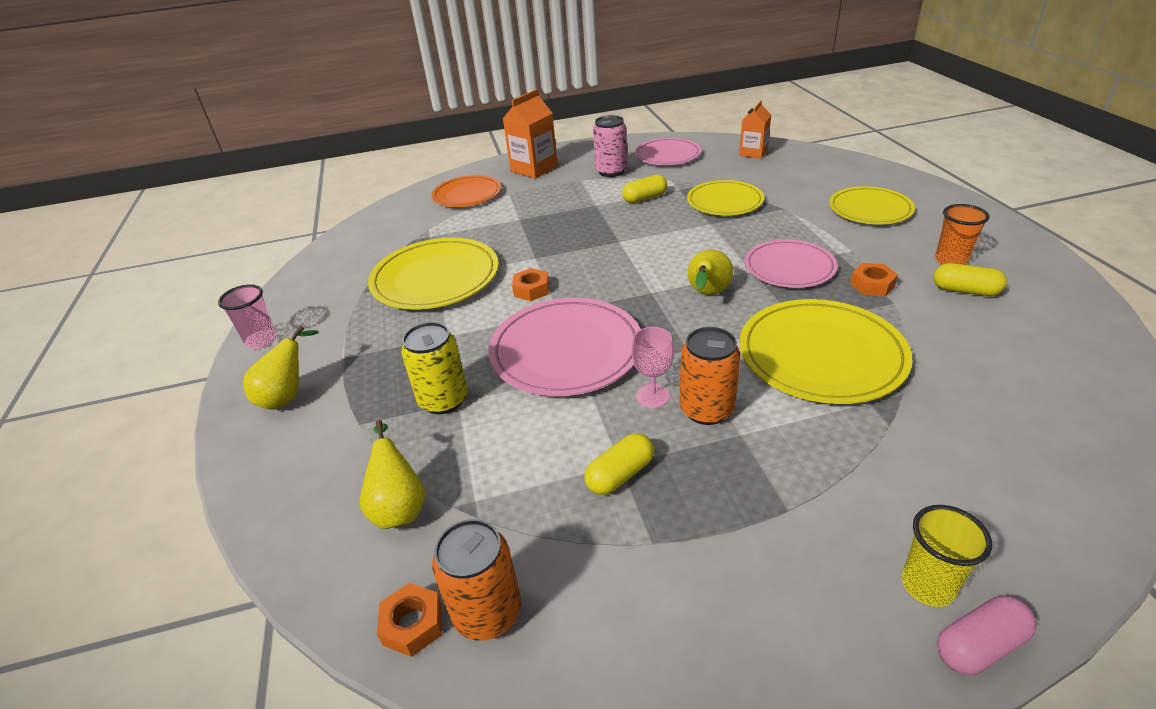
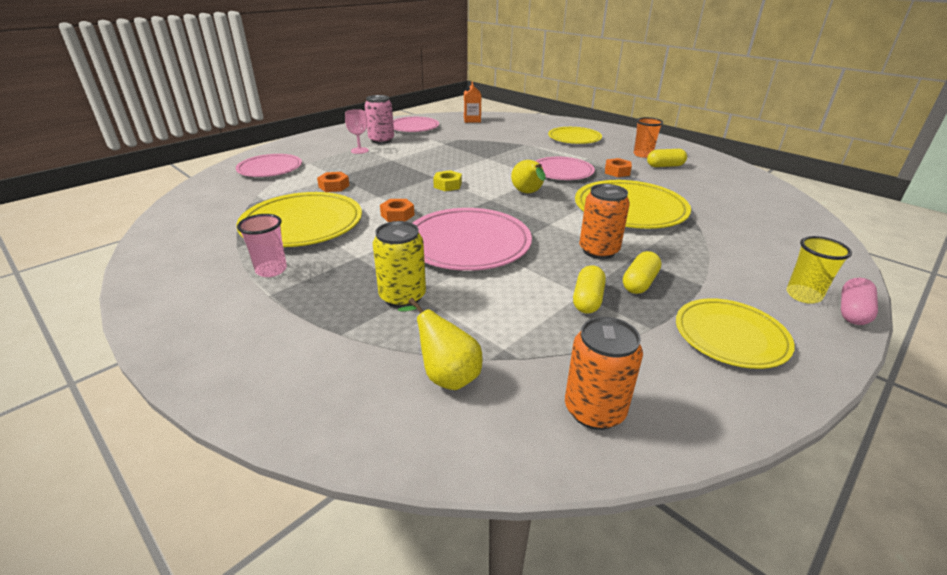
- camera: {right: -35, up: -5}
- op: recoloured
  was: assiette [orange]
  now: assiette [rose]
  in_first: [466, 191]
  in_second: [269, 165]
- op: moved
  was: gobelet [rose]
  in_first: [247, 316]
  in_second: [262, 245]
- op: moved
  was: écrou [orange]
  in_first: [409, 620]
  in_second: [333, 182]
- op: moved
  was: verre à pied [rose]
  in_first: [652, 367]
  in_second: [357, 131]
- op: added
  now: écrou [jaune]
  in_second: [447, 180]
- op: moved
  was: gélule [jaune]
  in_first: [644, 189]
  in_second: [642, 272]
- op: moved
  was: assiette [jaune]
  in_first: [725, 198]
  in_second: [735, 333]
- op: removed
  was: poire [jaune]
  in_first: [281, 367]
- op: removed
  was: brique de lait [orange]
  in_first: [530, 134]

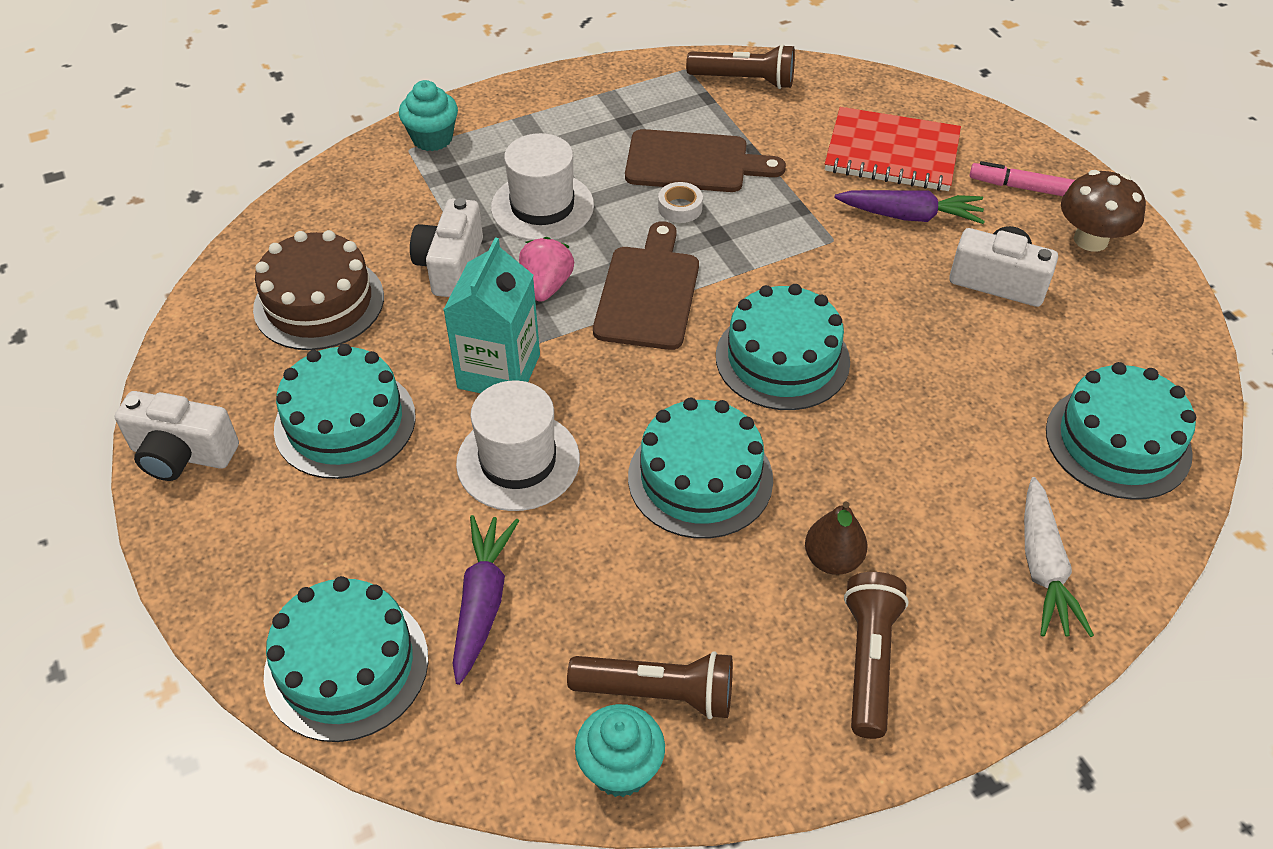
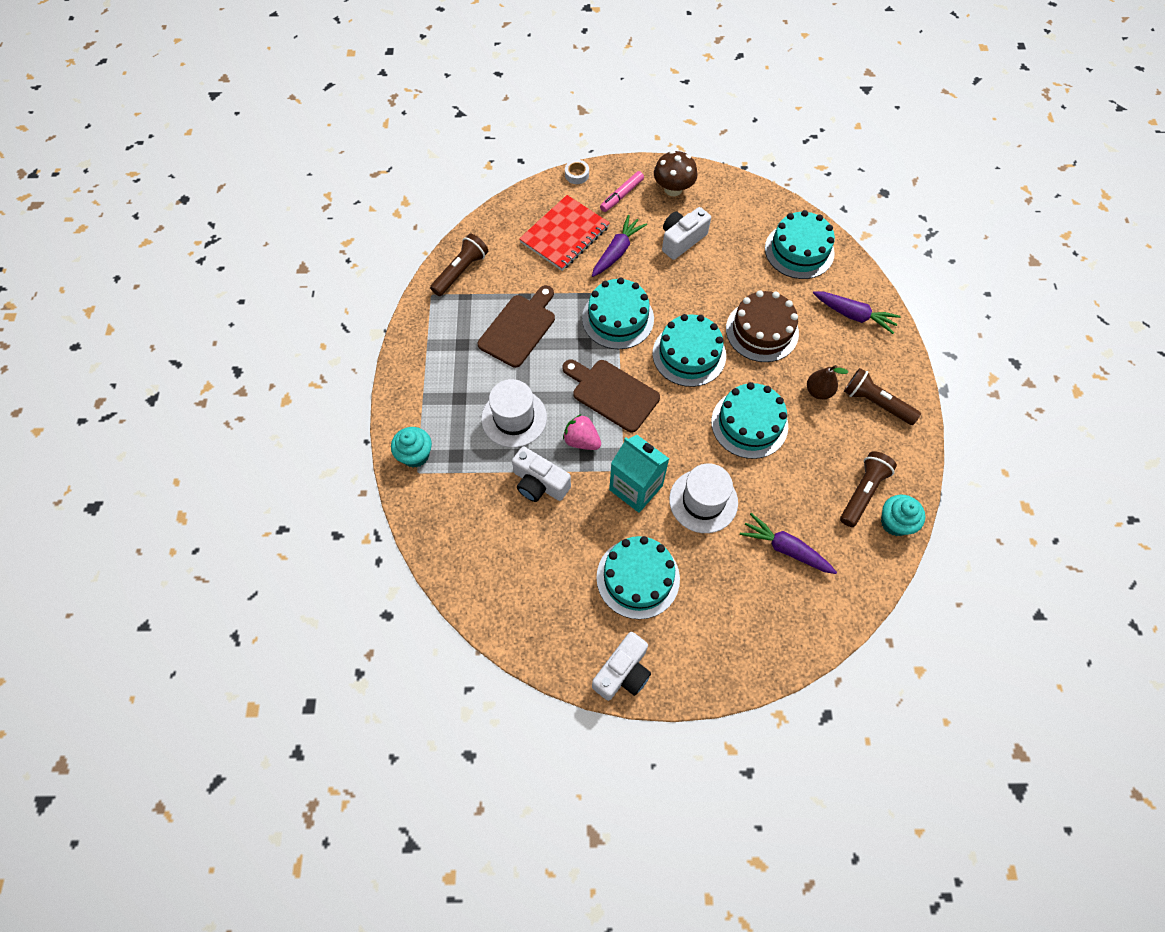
- camera: {right: -65, up: 15}
- op: moved
  was: ruban adhésif [blanc]
  in_first: [680, 202]
  in_second: [577, 172]
- op: moved
  was: gâteau [turquoise]
  in_first: [346, 659]
  in_second: [618, 313]
- op: moved
  was: gâteau [marron]
  in_first: [318, 290]
  in_second: [762, 326]
- op: recoloured
  was: carotte [blanc]
  now: carotte [violet]
  in_first: [1059, 557]
  in_second: [857, 312]

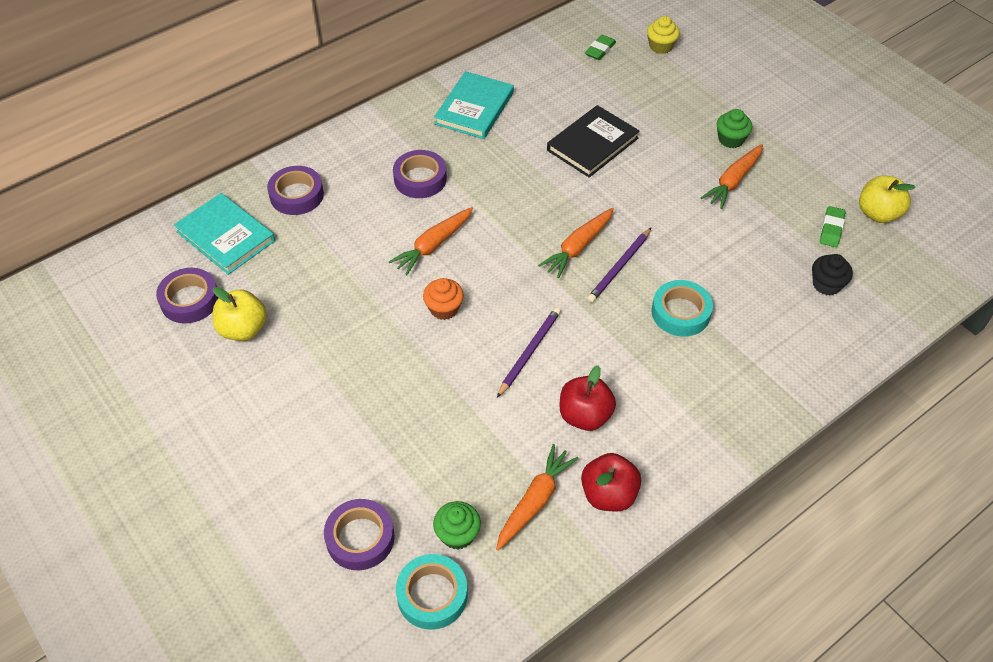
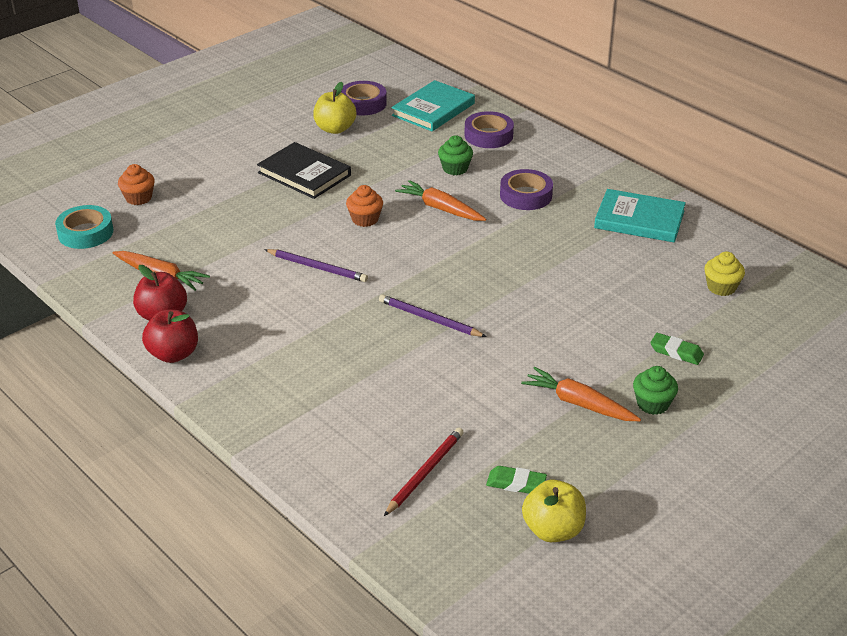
- camera: {right: 85, up: -15}
- op: replaced
  was: ruban adhésif [violet]
  now: muffin [orange]
  in_first: [359, 534]
  in_second: [136, 184]
- op: moved
  was: pomme [rouge]
  in_first: [588, 398]
  in_second: [170, 336]
- op: moved
  was: livre [noir]
  in_first: [593, 141]
  in_second: [304, 170]
- op: replaced
  was: muffin [noir]
  now: crayon [rouge]
  in_first: [832, 274]
  in_second: [424, 472]
- op: moved
  was: muffin [vert]
  in_first: [457, 525]
  in_second: [455, 155]
- op: moved
  was: gomme [vert]
  in_first: [600, 47]
  in_second: [677, 349]
- op: moved
  was: muffin [jaune]
  in_first: [663, 35]
  in_second: [724, 274]
- op: removed
  was: carotte [orange]
  in_first: [576, 243]
- op: removed
  was: ruban adhésif [turquoise]
  in_first: [682, 308]

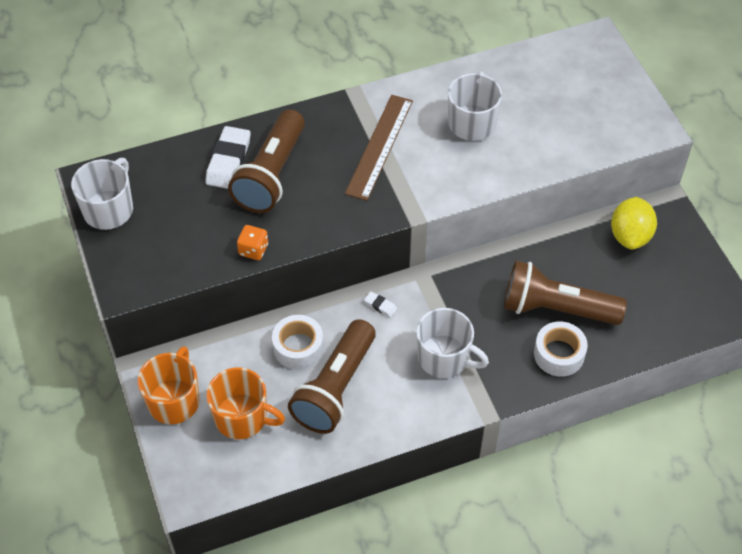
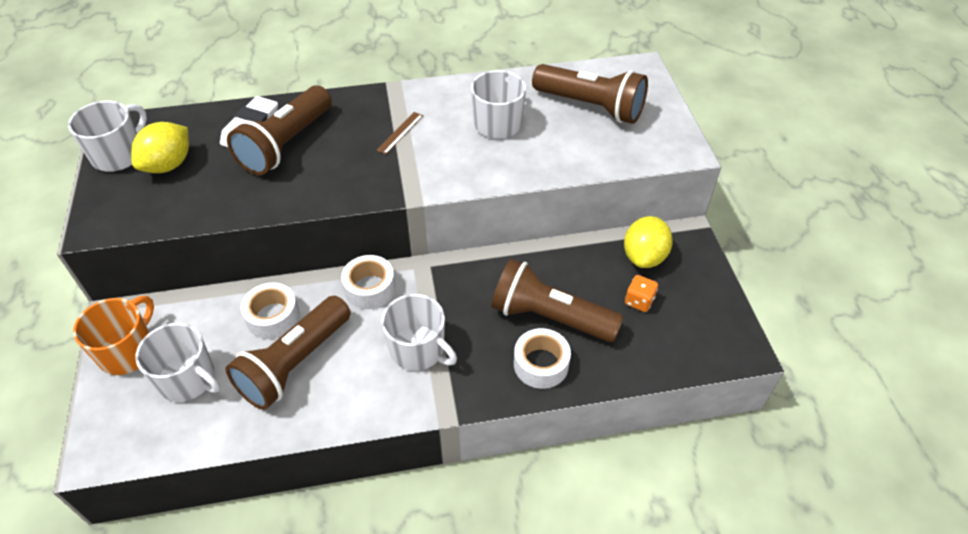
- camera: {right: 10, up: -5}
- op: added
  now: citron [jaune]
  in_second: [160, 147]
- op: recoloured
  was: tasse [orange]
  now: tasse [blanc]
  in_first: [245, 403]
  in_second: [177, 362]
- op: replaced
  was: gomme [blanc]
  now: ruban adhésif [blanc]
  in_first: [380, 304]
  in_second: [368, 282]
- op: resized
  was: règle [marron]
  in_first: [379, 148]
  in_second: [399, 133]
  ratio: 0.49
- op: added
  now: lampe de poche [marron]
  in_second: [590, 94]
- op: moved
  was: dé [orange]
  in_first: [252, 242]
  in_second: [641, 293]

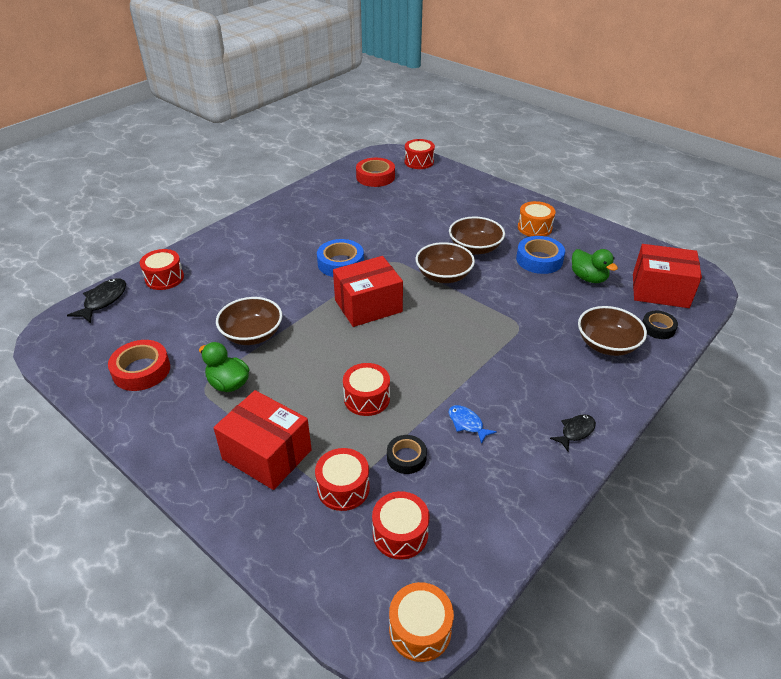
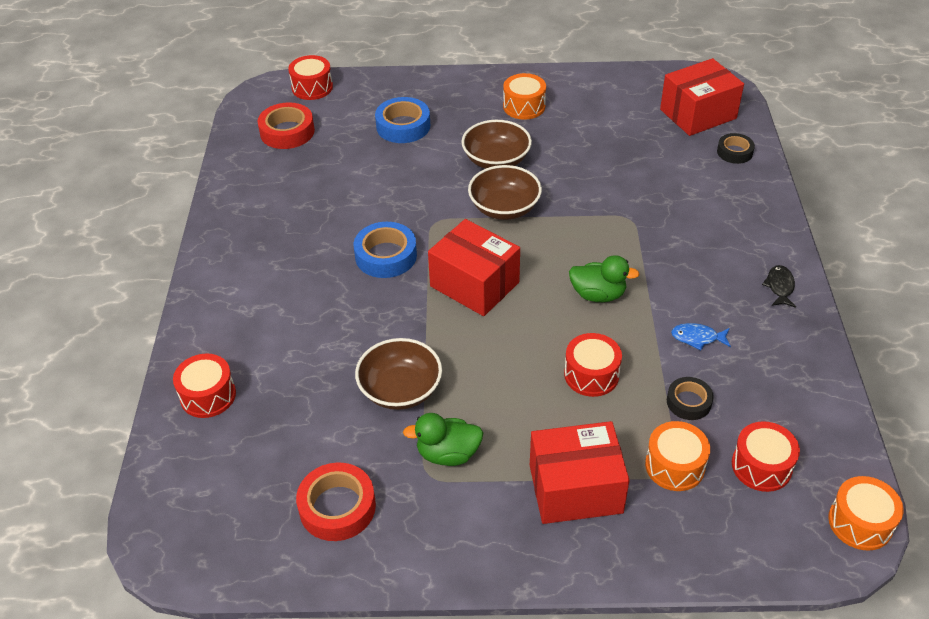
- camera: {right: -40, up: 5}
- op: moved
  was: ruban adhésif [bleu]
  in_first: [540, 255]
  in_second: [402, 120]
- op: turned
  was: boîte [rouge]
  in_first: [368, 291]
  in_second: [474, 267]
  clockwise: -75
- op: moved
  was: canard [vert]
  in_first: [595, 266]
  in_second: [604, 278]
- op: recoloured
  was: tambour [rouge]
  now: tambour [orange]
  in_first: [342, 479]
  in_second: [677, 456]
- op: removed
  was: poisson [noir]
  in_first: [96, 300]
- op: removed
  was: bol [marron]
  in_first: [612, 331]

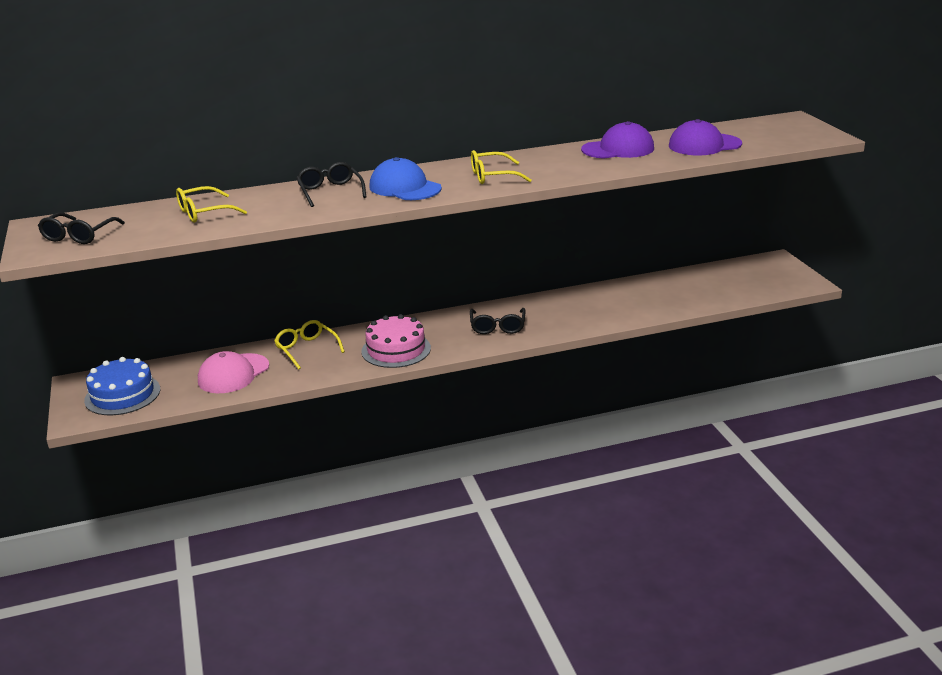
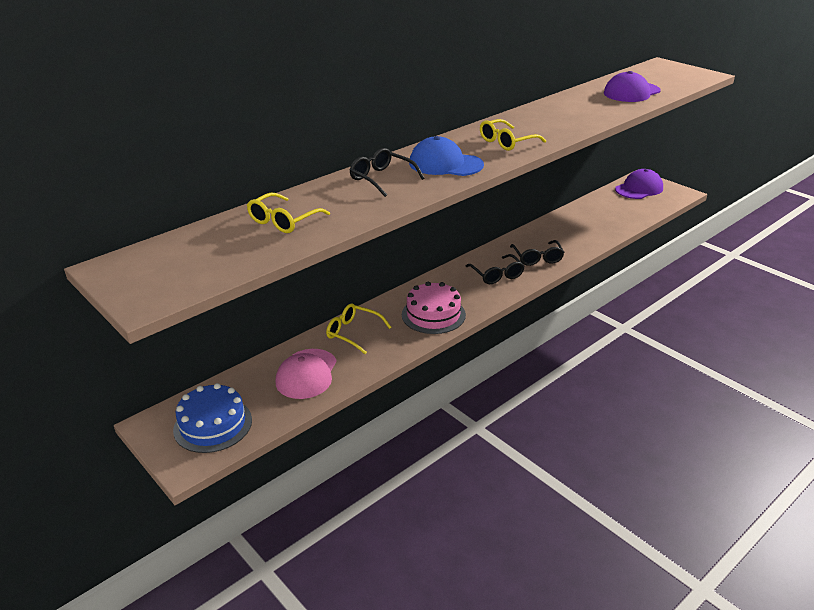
- camera: {right: -25, up: 5}
- op: moved
  was: lunettes [noir]
  in_first: [81, 228]
  in_second: [537, 253]
- op: moved
  was: casquette [violet]
  in_first: [617, 140]
  in_second: [639, 184]

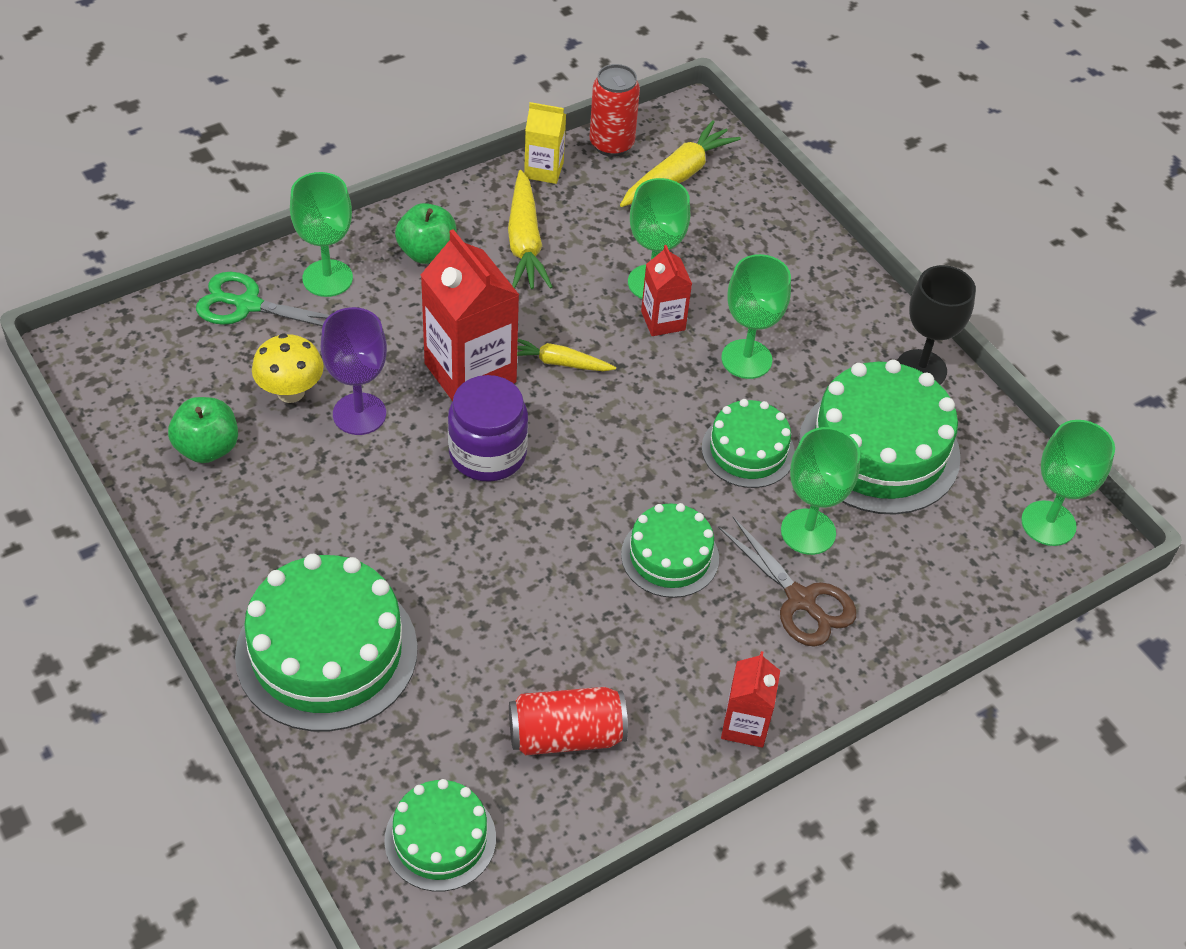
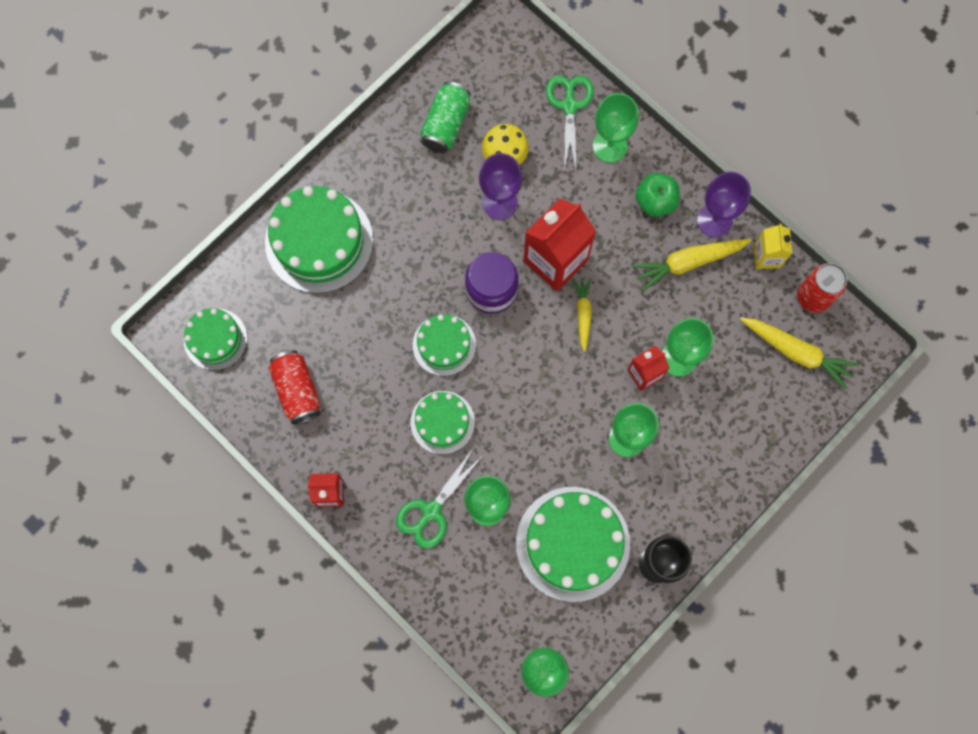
- camera: {right: 80, up: 25}
- op: recoloured
  was: ciseaux [marron]
  now: ciseaux [vert]
  in_first: [787, 582]
  in_second: [439, 499]
- op: moved
  was: gâteau [vert]
  in_first: [748, 443]
  in_second: [444, 345]
- op: replaced
  was: pomme [vert]
  now: canette [vert]
  in_first: [203, 430]
  in_second: [445, 117]
- op: added
  now: verre à pied [violet]
  in_second: [724, 204]

